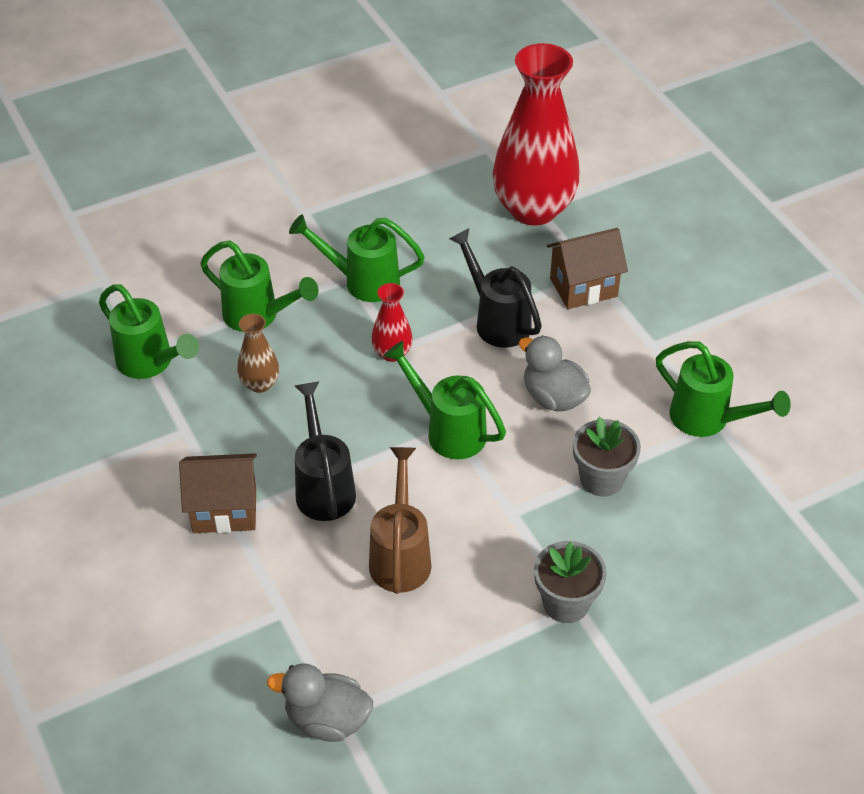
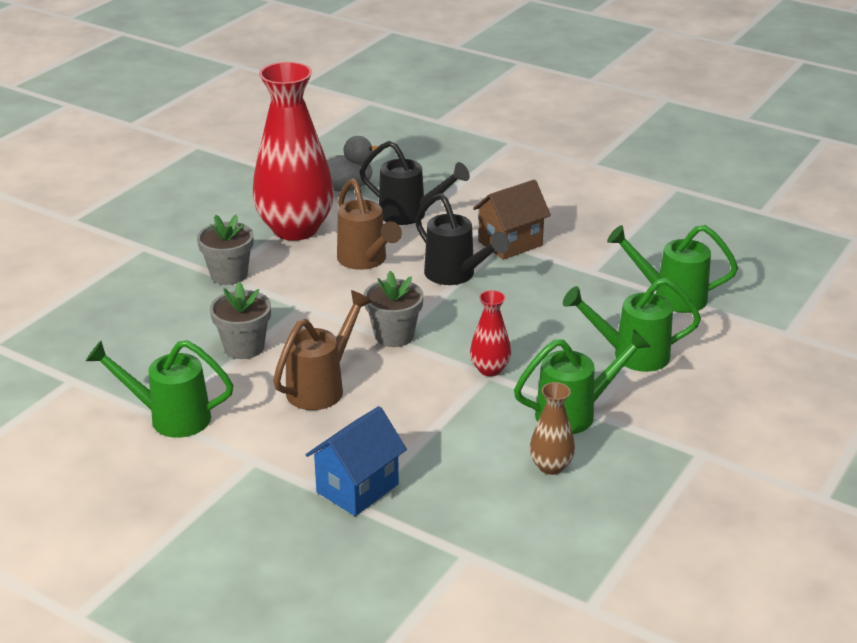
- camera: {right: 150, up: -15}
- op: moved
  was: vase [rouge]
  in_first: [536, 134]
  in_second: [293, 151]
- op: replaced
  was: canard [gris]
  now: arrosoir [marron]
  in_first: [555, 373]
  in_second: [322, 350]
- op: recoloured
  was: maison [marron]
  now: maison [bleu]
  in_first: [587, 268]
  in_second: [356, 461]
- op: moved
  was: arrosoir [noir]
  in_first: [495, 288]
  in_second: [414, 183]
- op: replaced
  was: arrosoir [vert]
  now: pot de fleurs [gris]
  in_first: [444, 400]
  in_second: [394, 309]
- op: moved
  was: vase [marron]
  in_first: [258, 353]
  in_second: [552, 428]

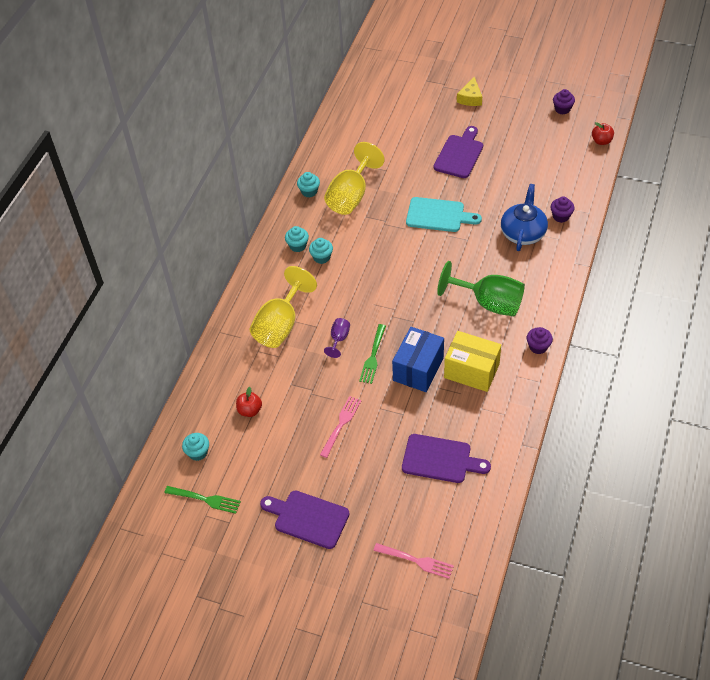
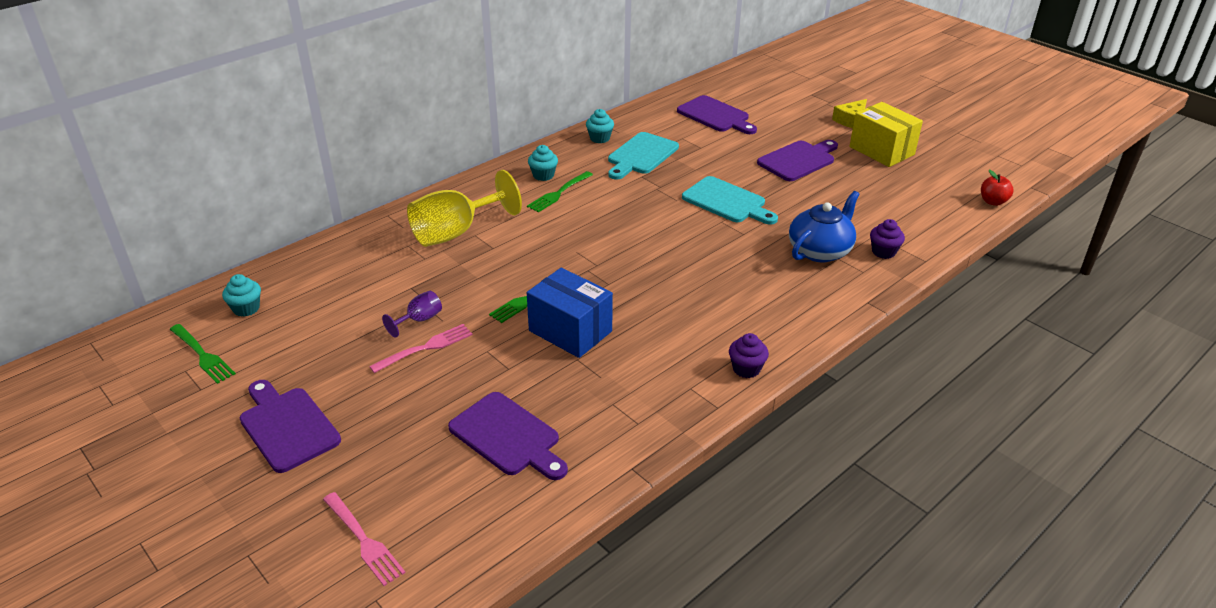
- camera: {right: 25, up: -15}
- op: moved
  was: verre à pied [violet]
  in_first: [337, 338]
  in_second: [412, 314]
- op: replaced
  was: muffin [turquoise]
  now: fourchette [vert]
  in_first: [321, 251]
  in_second: [560, 191]
- op: turned
  was: boîte [bleu]
  in_first: [418, 359]
  in_second: [570, 313]
  clockwise: 75
- op: replaced
  was: verre à pied [jaune]
  now: planche à découper [turquoise]
  in_first: [354, 178]
  in_second: [643, 156]
- op: added
  now: planche à découper [violet]
  in_second: [717, 114]
- op: moved
  was: boîte [jaune]
  in_first: [472, 361]
  in_second: [886, 134]
- op: removed
  was: pomme [rouge]
  in_first: [249, 402]
- op: removed
  was: verre à pied [vert]
  in_first: [481, 289]
- op: removed
  was: muffin [violet]
  in_first: [564, 102]

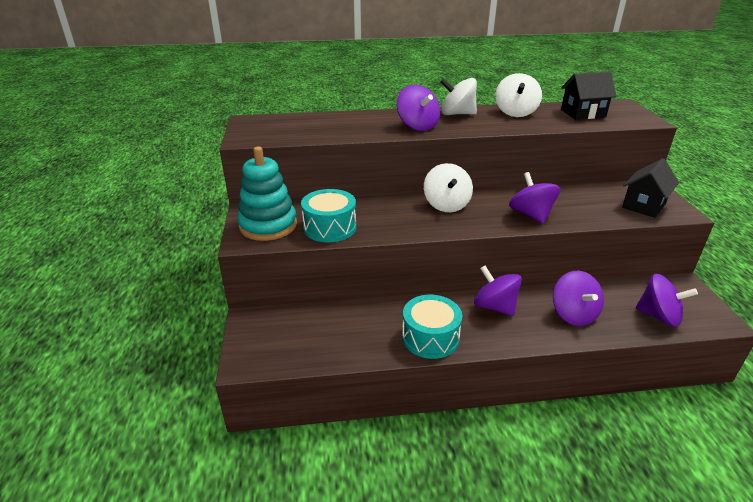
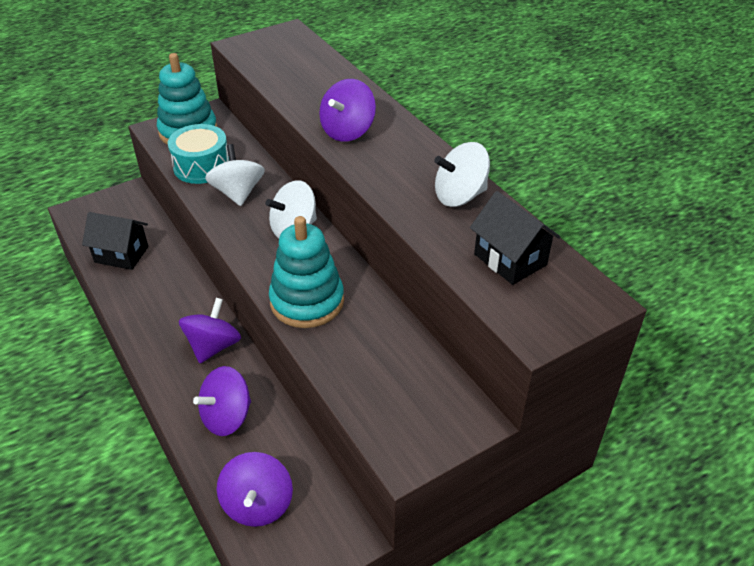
- camera: {right: 65, up: 10}
- op: moved
  was: maison [noir]
  in_first: [650, 188]
  in_second: [115, 241]
- op: moved
  was: toupie [blanc]
  in_first: [458, 96]
  in_second: [235, 175]
- op: replaced
  was: toupie [violet]
  now: jouet à empiler [turquoise]
  in_first: [535, 198]
  in_second: [306, 272]
- op: removed
  was: tambour [turquoise]
  in_first: [432, 327]

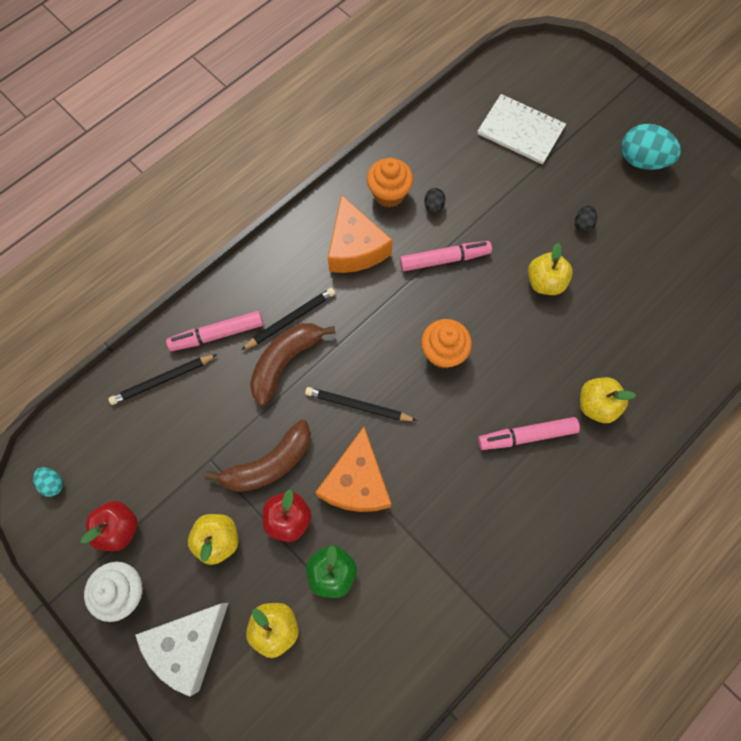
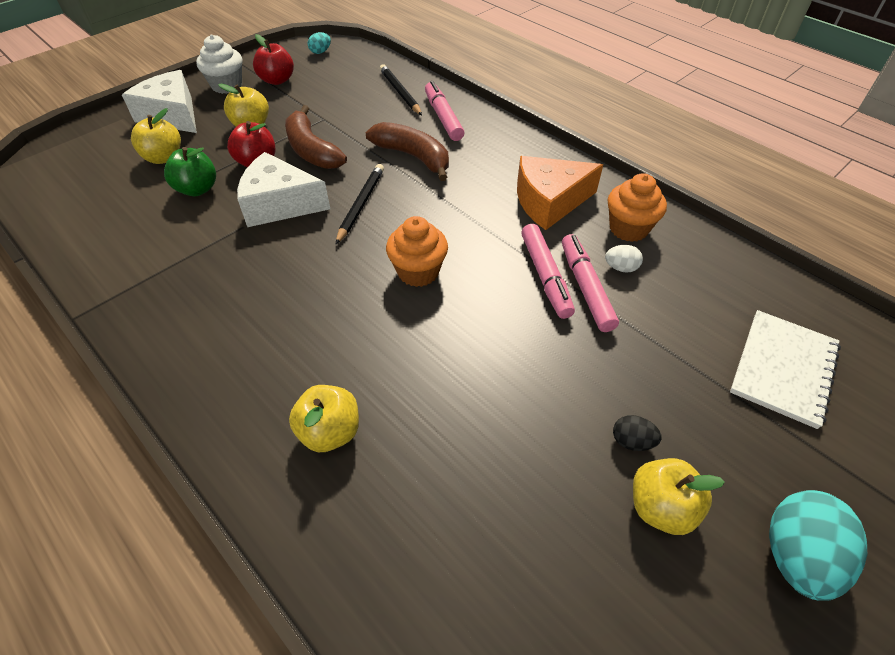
- camera: {right: 90, up: -20}
- op: recoloured
  was: fromage [orange]
  now: fromage [blanc]
  in_first: [353, 469]
  in_second: [283, 189]
- op: moved
  was: feutre [rose]
  in_first: [529, 433]
  in_second: [590, 283]
- op: recoloured
  was: œuf [noir]
  now: œuf [blanc]
  in_first: [435, 201]
  in_second: [624, 259]
- op: moved
  was: pomme [jaune]
  in_first: [550, 269]
  in_second: [679, 496]
- op: removed
  was: crayon [noir]
  in_first: [288, 319]

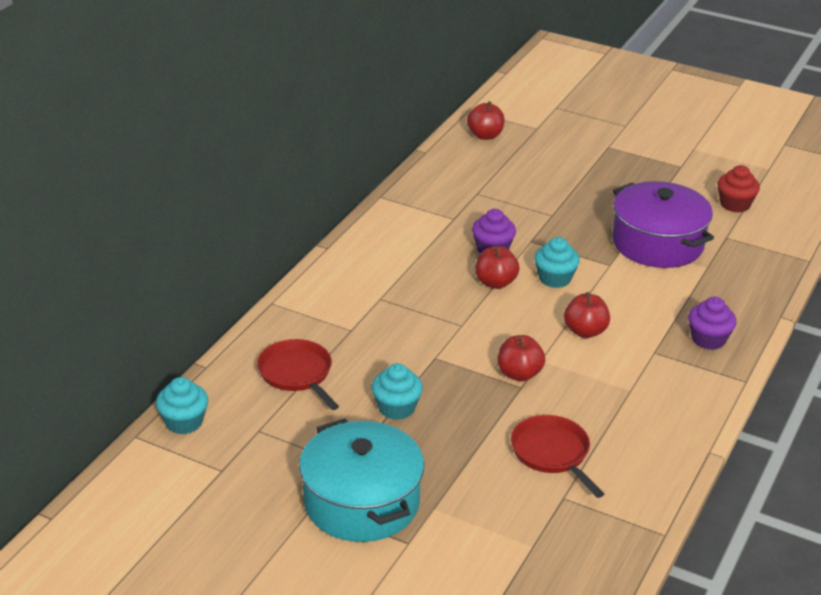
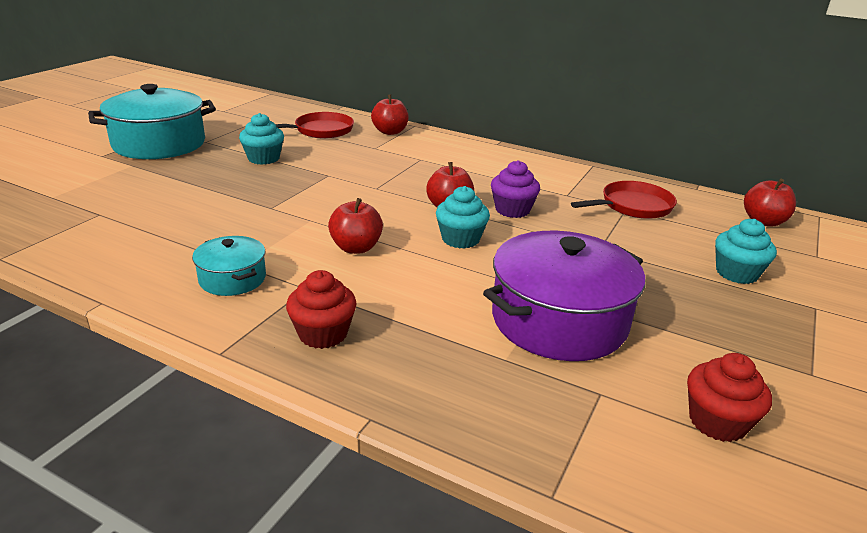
- camera: {right: 90, up: -5}
- op: added
  now: marmite [turquoise]
  in_second: [229, 266]
- op: recoloured
  was: muffin [violet]
  now: muffin [rouge]
  in_first: [712, 323]
  in_second: [321, 309]
- op: moved
  was: pomme [rouge]
  in_first: [521, 358]
  in_second: [390, 114]
- op: moved
  was: poêle [rouge]
  in_first: [557, 456]
  in_second: [624, 200]
- op: moved
  was: muffin [turquoise]
  in_first: [182, 405]
  in_second: [746, 251]

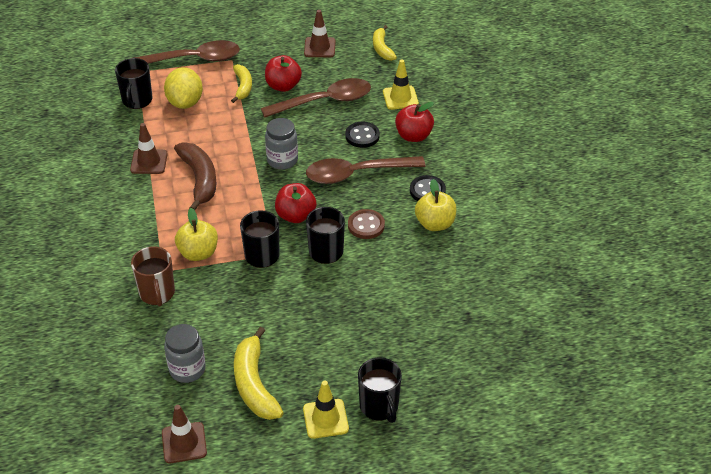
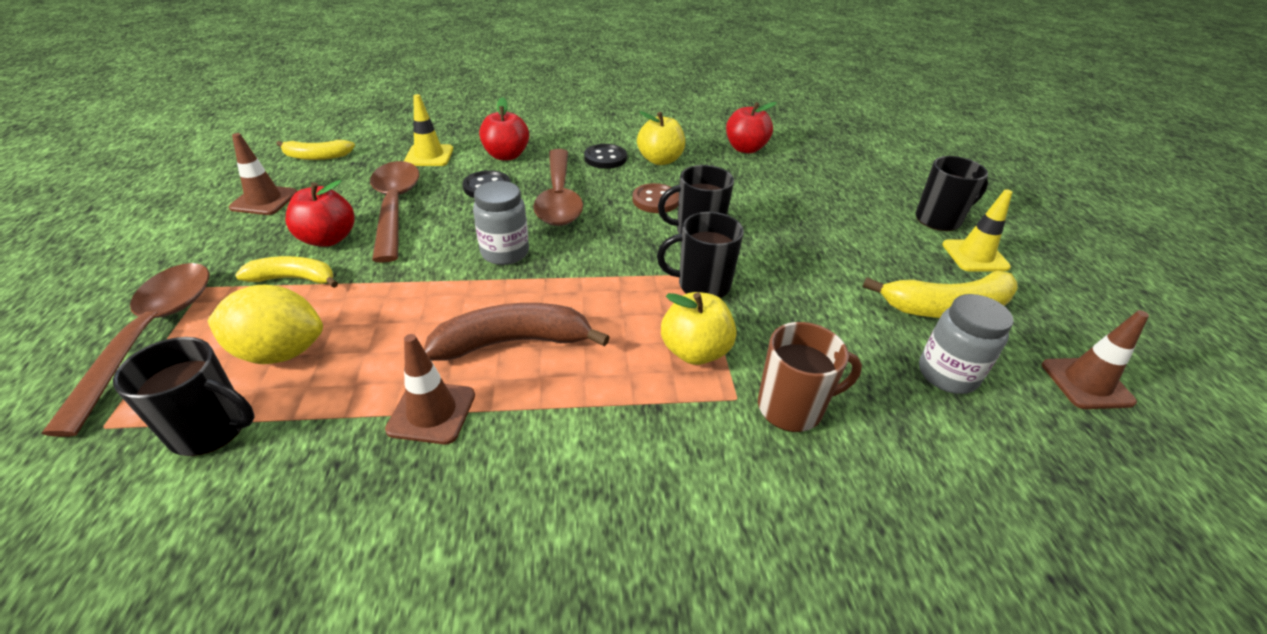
- camera: {right: -85, up: -5}
- op: moved
  was: pomme [rouge]
  in_first: [295, 203]
  in_second: [751, 127]

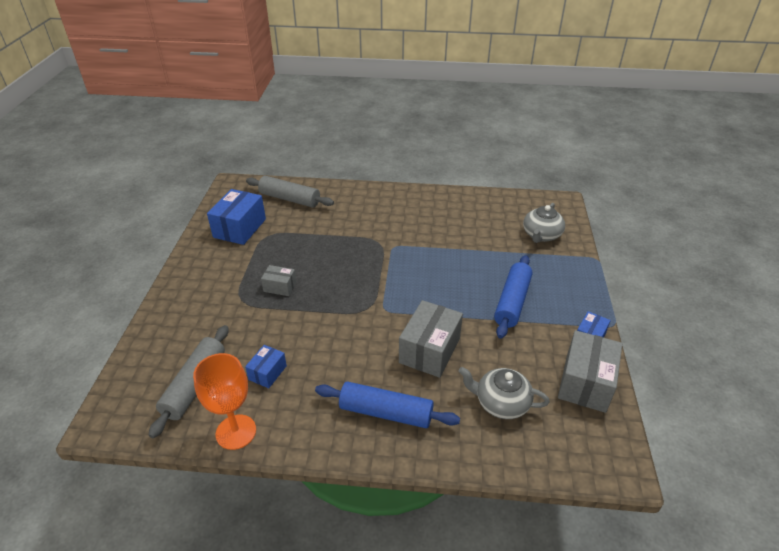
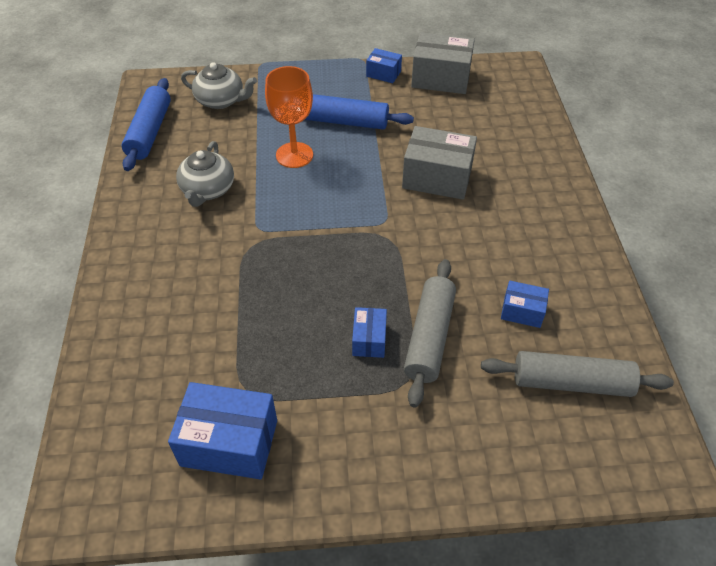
- camera: {right: -100, up: 10}
- op: moved
  was: rouleau à pâtisserie [bleu]
  in_first: [387, 405]
  in_second: [146, 124]
- op: moved
  was: théière [gris]
  in_first: [504, 393]
  in_second: [205, 174]
- op: moved
  was: verre à pied [orange]
  in_first: [224, 401]
  in_second: [289, 117]
- op: recoloured
  was: boîte [gris]
  now: boîte [bleu]
  in_first: [279, 280]
  in_second: [369, 332]
- op: moved
  was: rouleau à pâtisserie [gris]
  in_first: [290, 192]
  in_second: [430, 333]

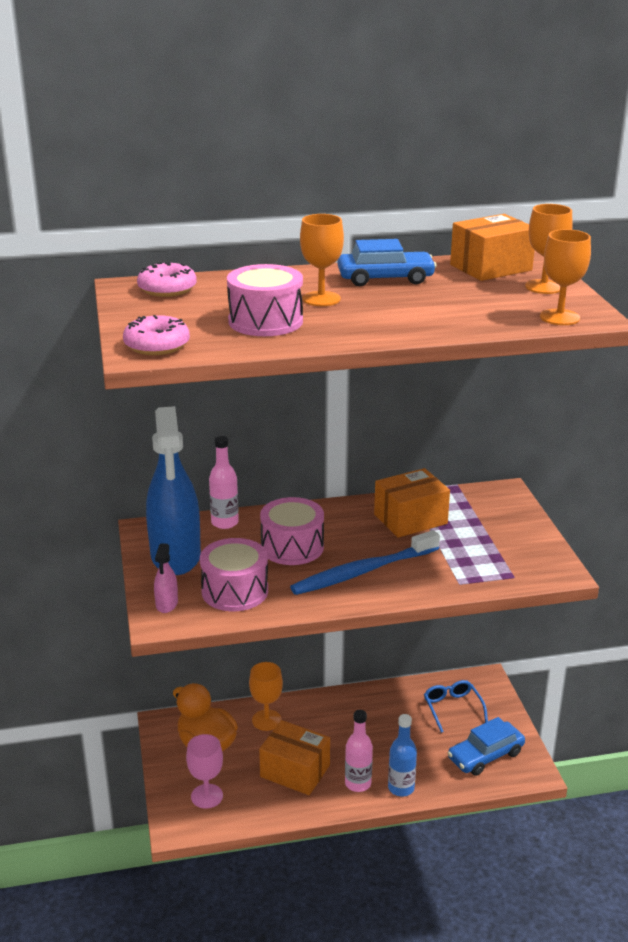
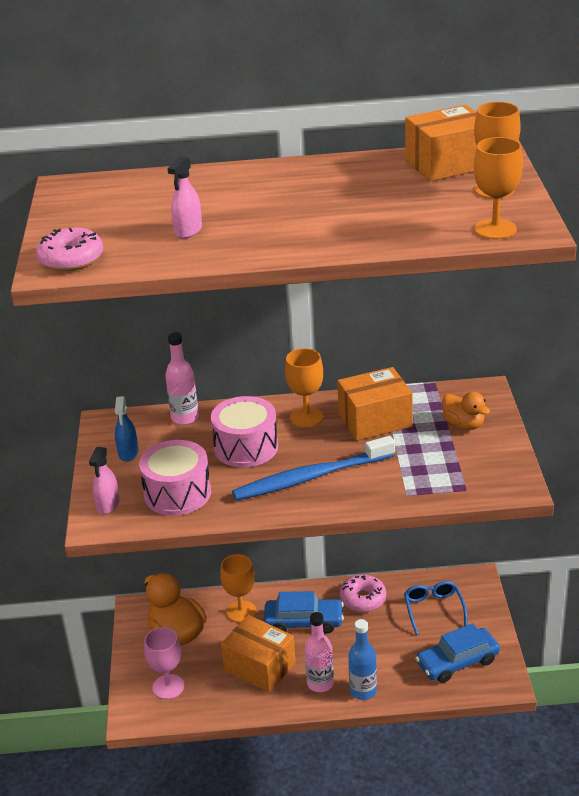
- camera: {right: 10, up: 5}
- op: resized
  was: vaporisateur [bleu]
  in_first: [173, 490]
  in_second: [126, 428]
  ratio: 0.41
- op: replaced
  was: tambour [rose]
  now: vaporisateur [rose]
  in_first: [265, 300]
  in_second: [185, 197]
- op: moved
  was: voiture [bleu]
  in_first: [387, 262]
  in_second: [304, 612]
- op: moved
  was: verre à pied [orange]
  in_first: [322, 260]
  in_second: [304, 387]
- op: moved
  was: beignet [rose]
  in_first: [167, 279]
  in_second: [362, 593]
- op: added
  now: canard [orange]
  in_second: [466, 411]

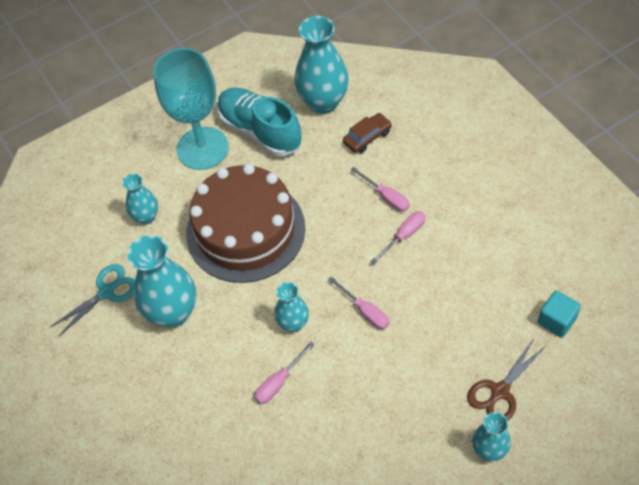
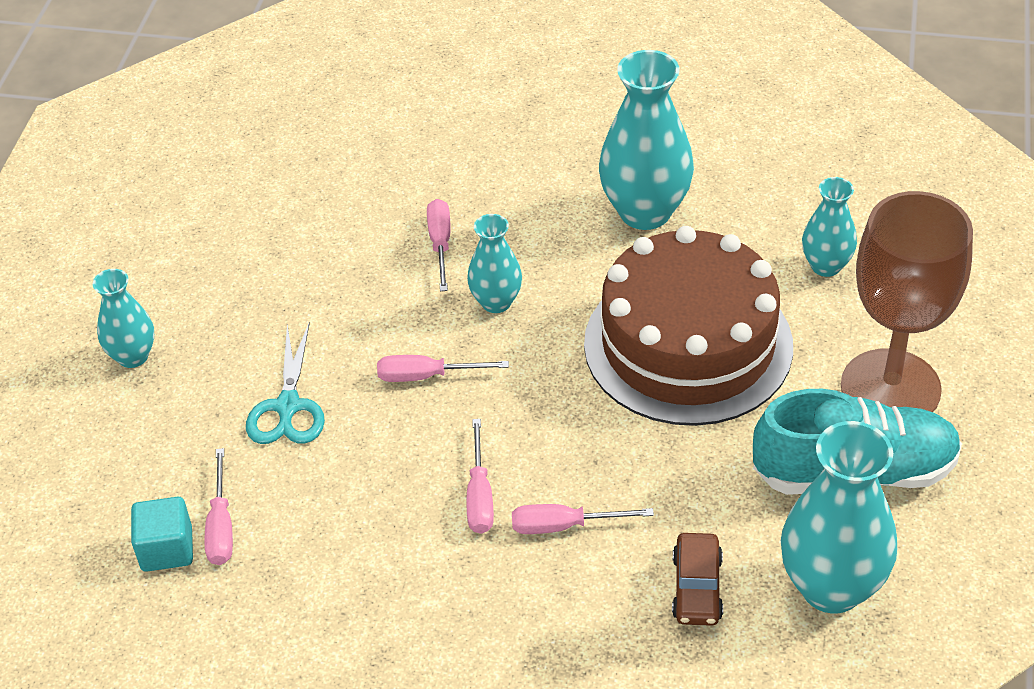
- camera: {right: 130, up: -10}
- op: added
  now: tournevis [rose]
  in_second: [218, 506]
- op: moved
  was: ciseaux [turquoise]
  in_first: [92, 300]
  in_second: [285, 383]
- op: recoloured
  was: verre à pied [turquoise]
  now: verre à pied [marron]
  in_first: [191, 109]
  in_second: [907, 301]
- op: removed
  was: ciseaux [marron]
  in_first: [506, 379]

